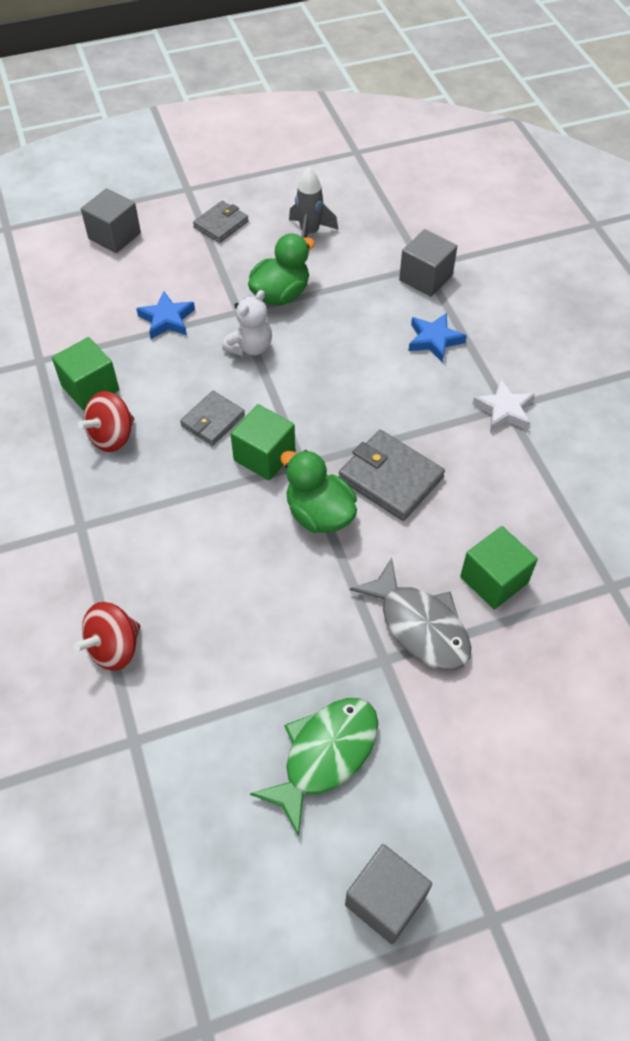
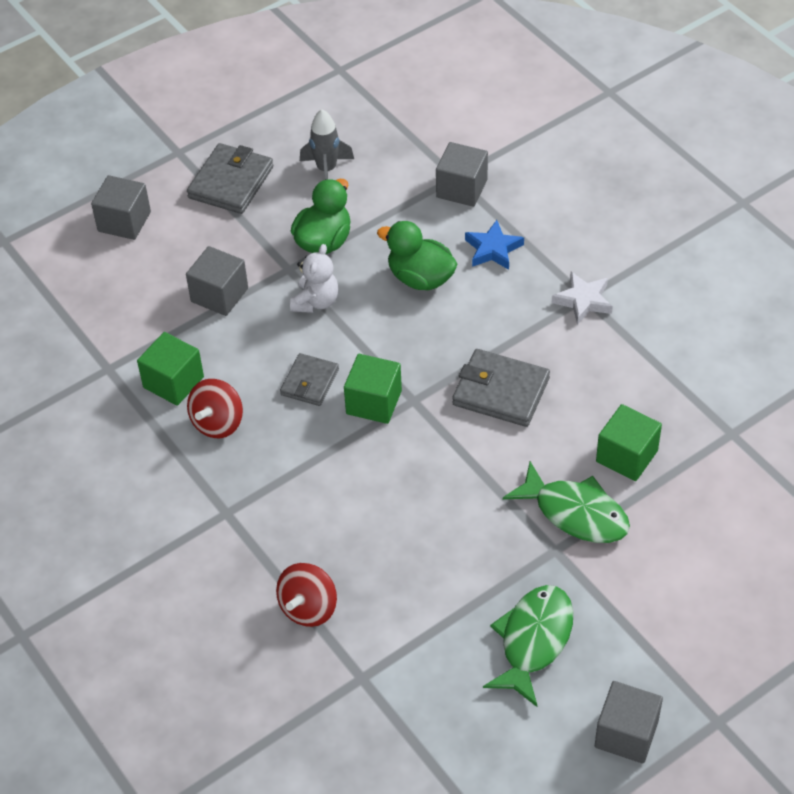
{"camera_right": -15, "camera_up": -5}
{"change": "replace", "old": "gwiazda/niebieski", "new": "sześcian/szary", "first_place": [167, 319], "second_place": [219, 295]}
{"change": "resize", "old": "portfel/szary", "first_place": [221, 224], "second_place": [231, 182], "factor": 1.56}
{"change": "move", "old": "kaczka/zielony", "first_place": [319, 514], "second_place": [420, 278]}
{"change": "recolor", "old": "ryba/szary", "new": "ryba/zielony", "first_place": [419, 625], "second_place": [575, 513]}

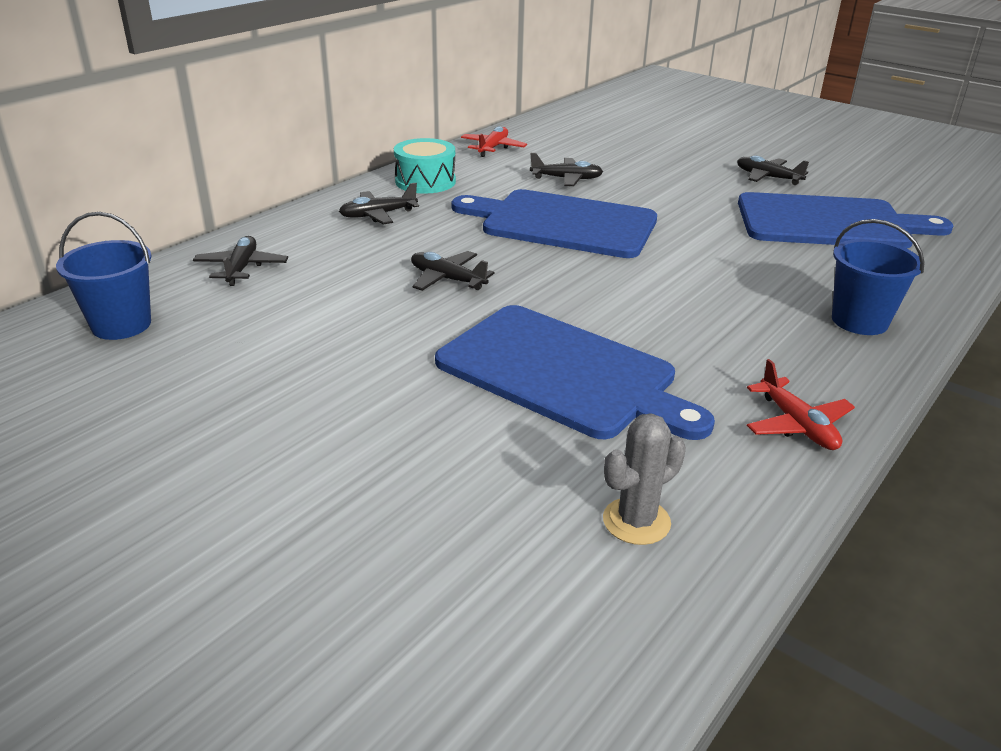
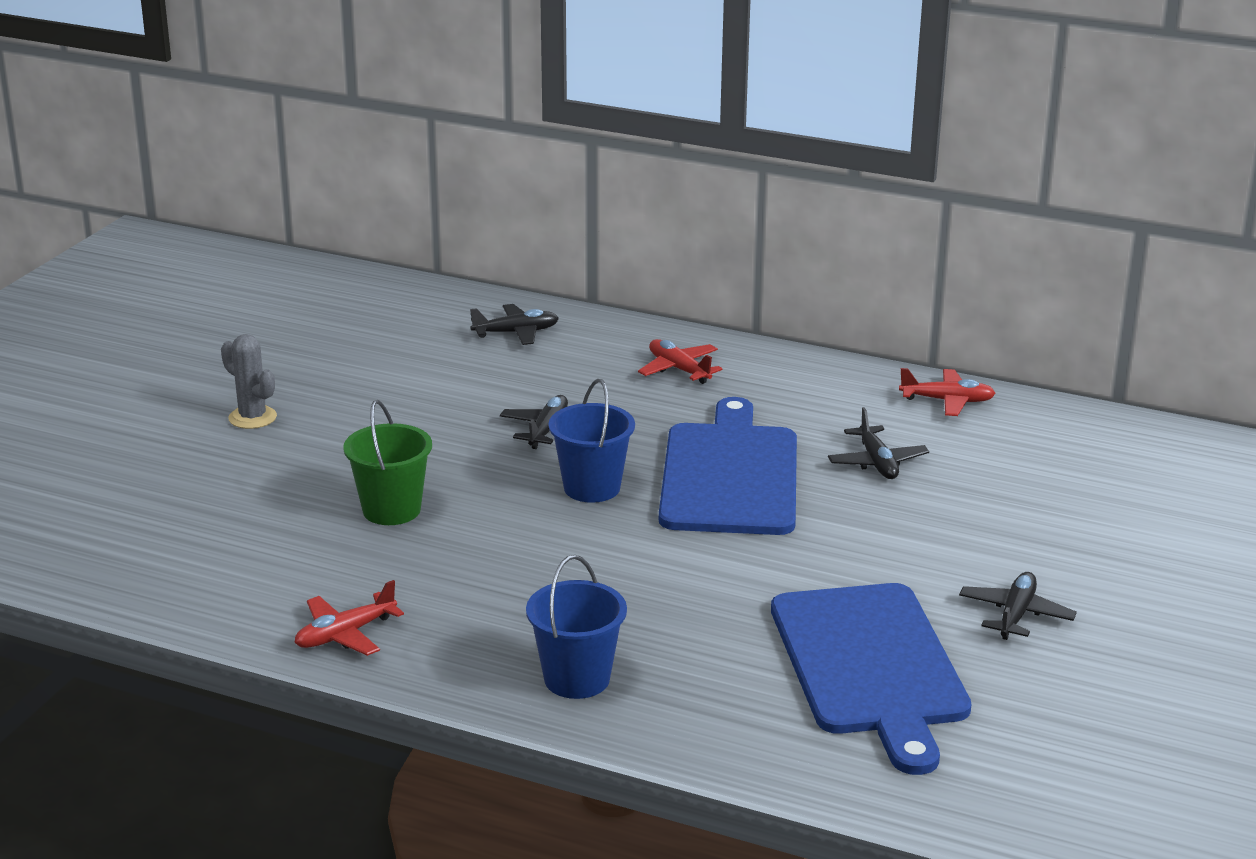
{"camera_right": 75, "camera_up": -5}
{"change": "move", "old": "wiadro/niebieski", "first_place": [121, 325], "second_place": [592, 488]}
{"change": "recolor", "old": "samolot/czarny", "new": "samolot/czerwony", "first_place": [378, 215], "second_place": [679, 369]}
{"change": "delete", "old": "bęben/turkusowy", "first_place": [425, 181]}
{"change": "replace", "old": "deska do krojenia/niebieski", "new": "wiadro/zielony", "first_place": [562, 373], "second_place": [391, 510]}
{"change": "move", "old": "kaktus/szary", "first_place": [636, 521], "second_place": [252, 418]}

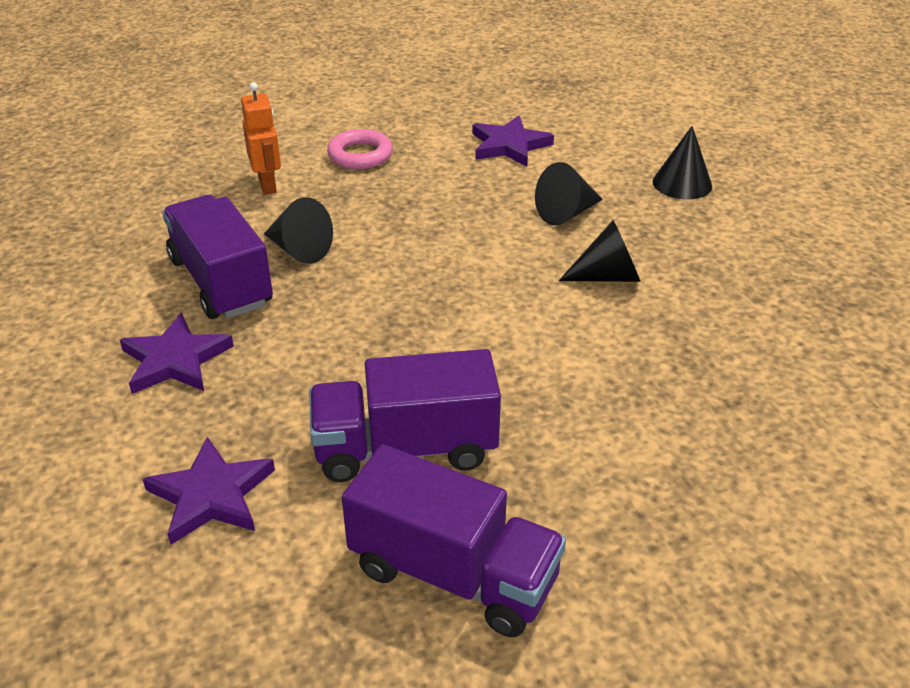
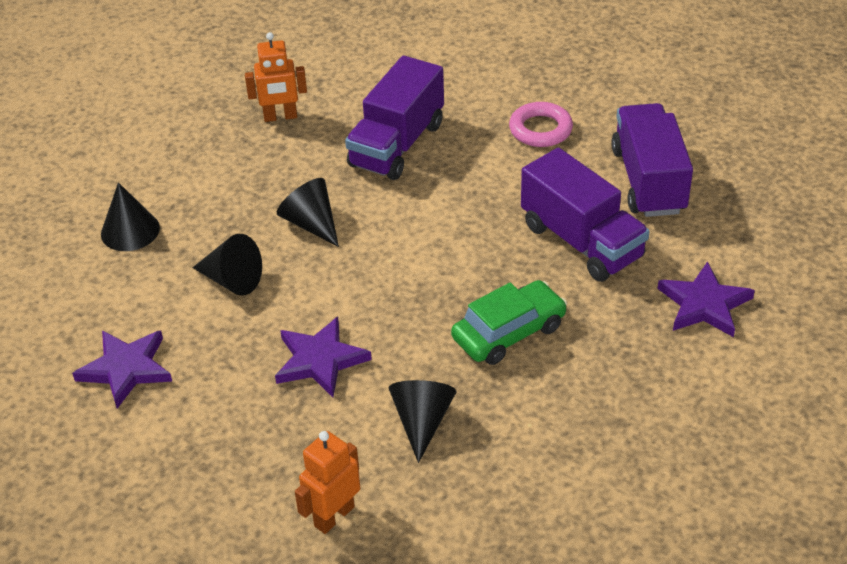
{"camera_right": -120, "camera_up": 5}
{"change": "move", "old": "gwiazda/fioletowy", "first_place": [175, 360], "second_place": [320, 360]}
{"change": "move", "old": "ciężarówka/fioletowy", "first_place": [221, 282], "second_place": [397, 145]}
{"change": "move", "old": "pierścień/różowy", "first_place": [360, 155], "second_place": [540, 129]}
{"change": "insert", "new": "robot/pomarańczowy", "second_place": [280, 117]}
{"change": "insert", "new": "samochód/zielony", "second_place": [509, 332]}

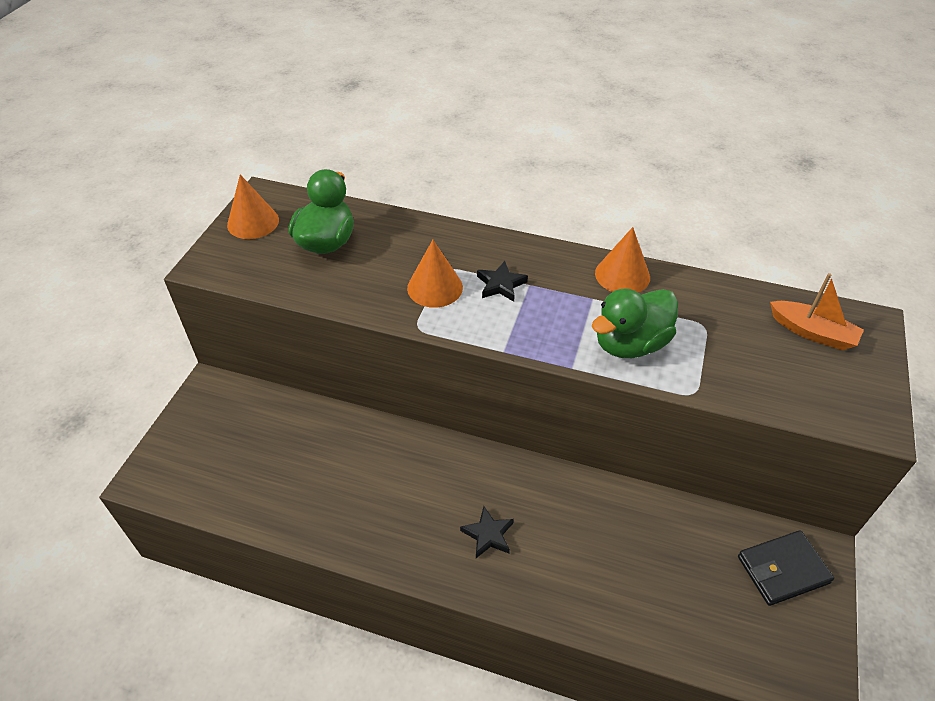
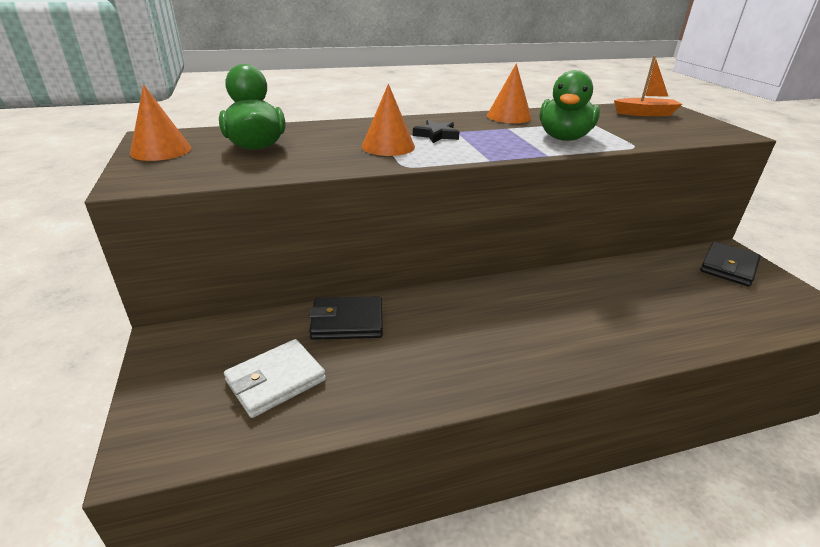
{"camera_right": -35, "camera_up": -15}
{"change": "delete", "old": "gwiazda/czarny", "first_place": [488, 535]}
{"change": "insert", "new": "portfel/biały", "second_place": [276, 380]}
{"change": "insert", "new": "portfel/czarny", "second_place": [347, 322]}

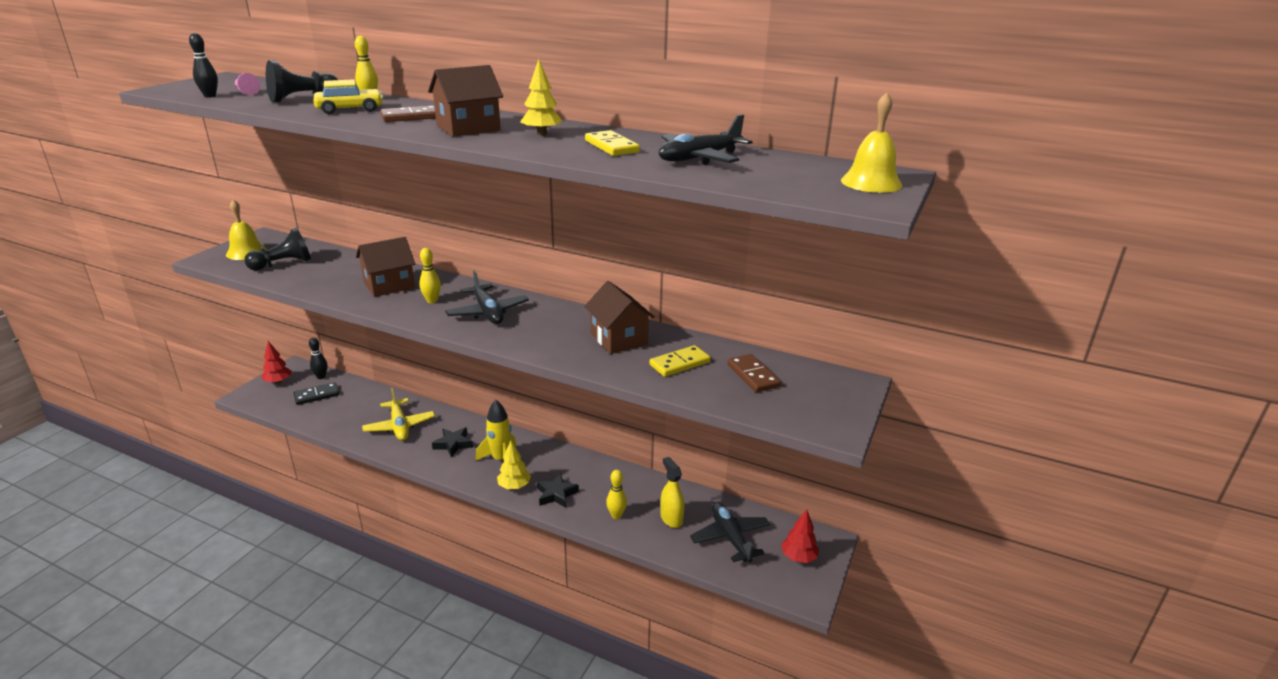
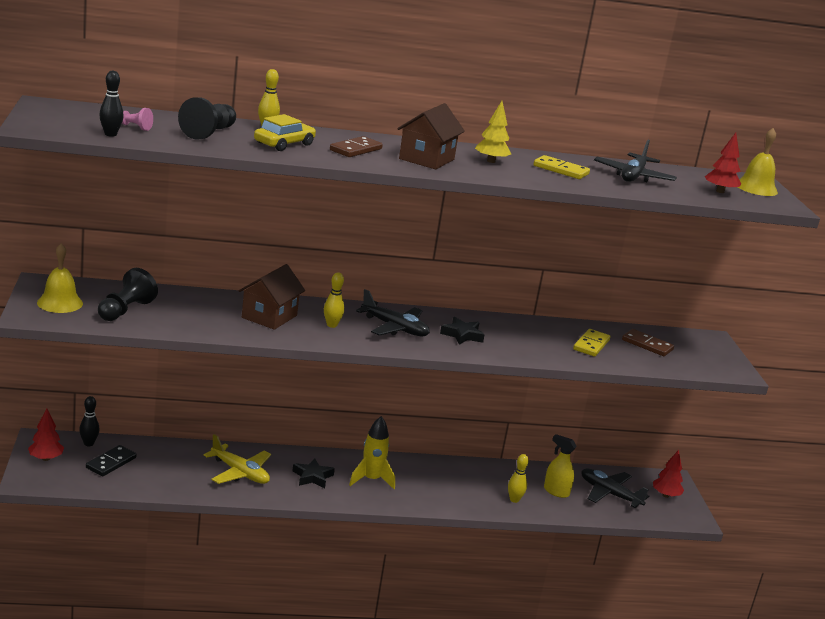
{"camera_right": -35, "camera_up": -5}
{"change": "delete", "old": "drzewko/żółty", "first_place": [514, 486]}
{"change": "move", "old": "gwiazda/czarny", "first_place": [556, 494], "second_place": [462, 335]}
{"change": "delete", "old": "domek/brązowy", "first_place": [619, 339]}
{"change": "insert", "new": "drzewko/czerwony", "second_place": [720, 191]}

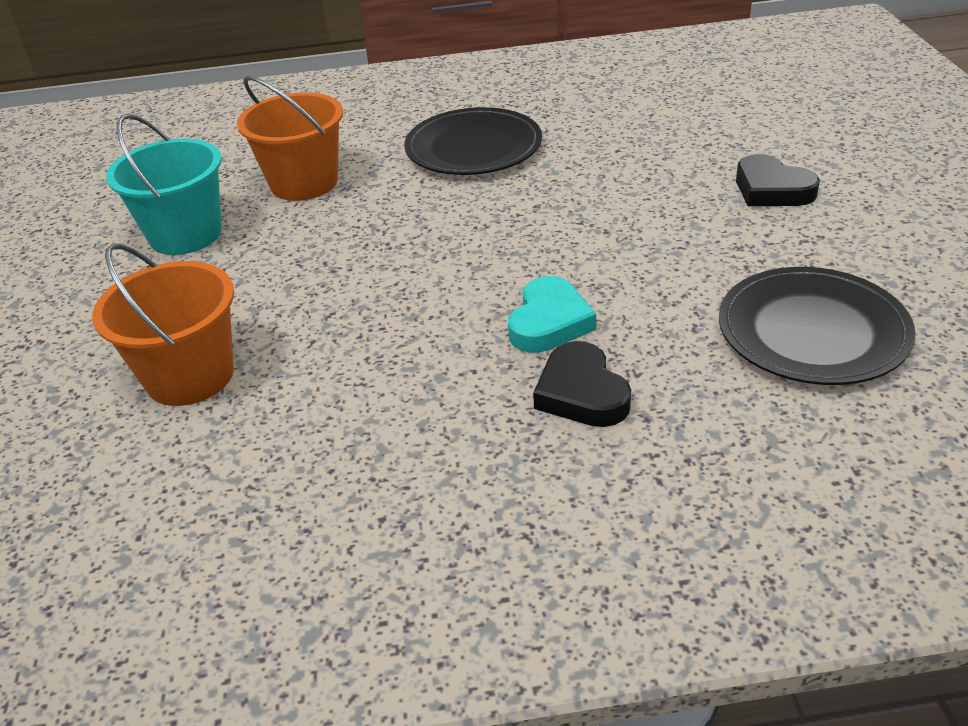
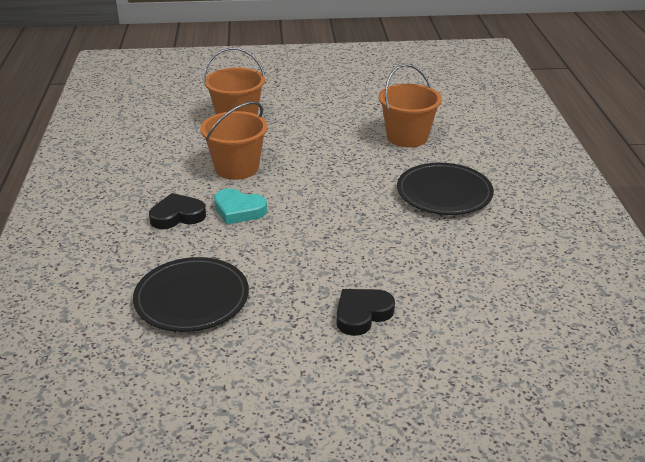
{"camera_right": 90, "camera_up": -5}
{"change": "delete", "old": "wiadro/turkusowy", "first_place": [185, 234]}
{"change": "insert", "new": "wiadro/pomarańczowy", "second_place": [237, 168]}

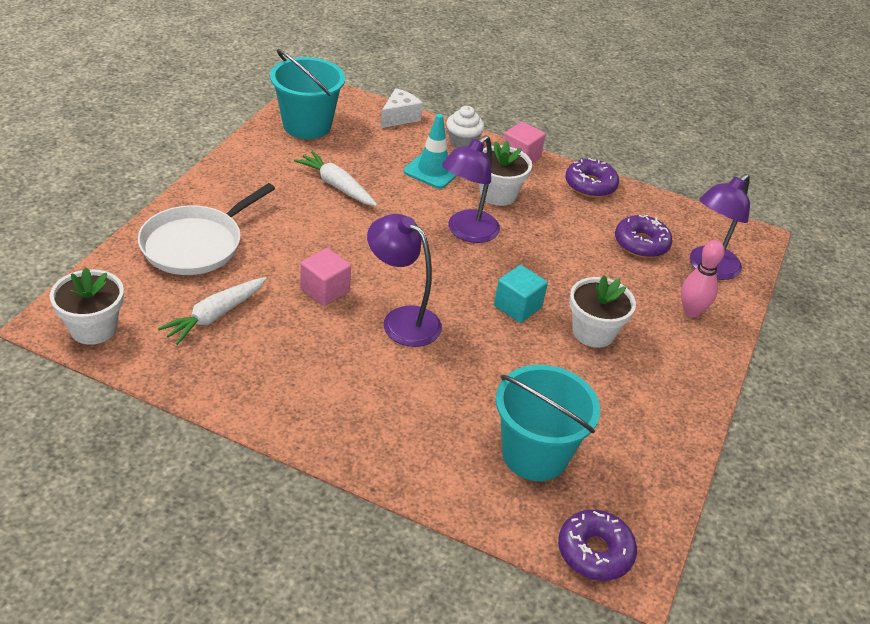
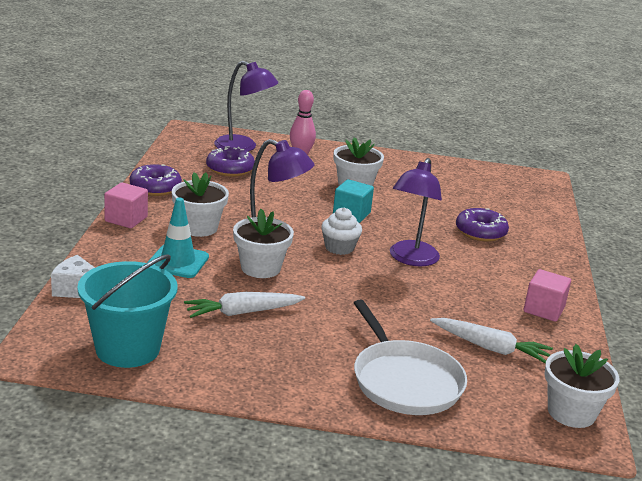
{"camera_right": -105, "camera_up": -15}
{"change": "rotate", "old": "patelnia/biały", "first_place": [196, 244], "second_place": [405, 381], "degrees": 45}
{"change": "rotate", "old": "marchewka/biały", "first_place": [336, 186], "second_place": [242, 312], "degrees": 45}
{"change": "move", "old": "sześcian/różowy", "first_place": [325, 290], "second_place": [543, 310]}
{"change": "move", "old": "muffinka/biały", "first_place": [463, 142], "second_place": [339, 248]}
{"change": "delete", "old": "wiadro/turkusowy", "first_place": [535, 454]}
{"change": "move", "old": "donut/fioletowy", "first_place": [595, 552], "second_place": [480, 232]}
{"change": "insert", "new": "doniczka/biały", "second_place": [260, 268]}

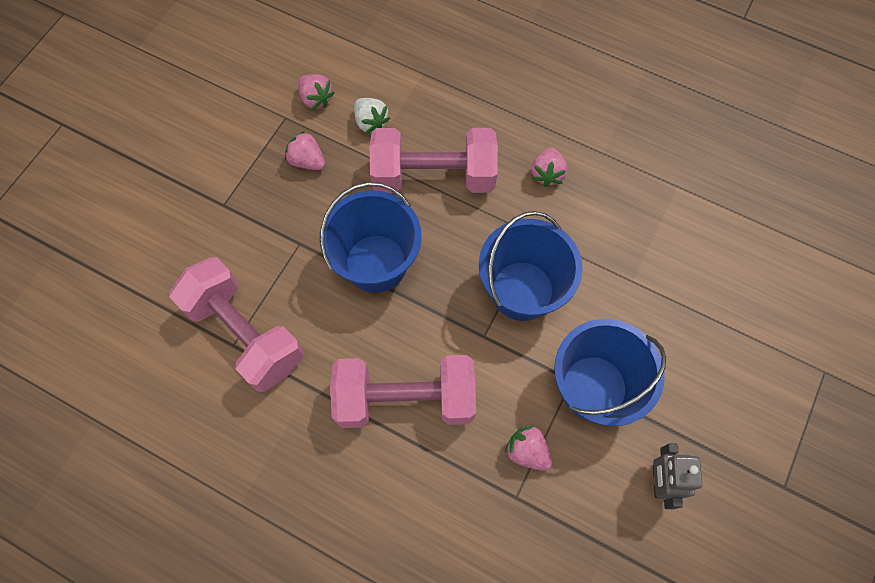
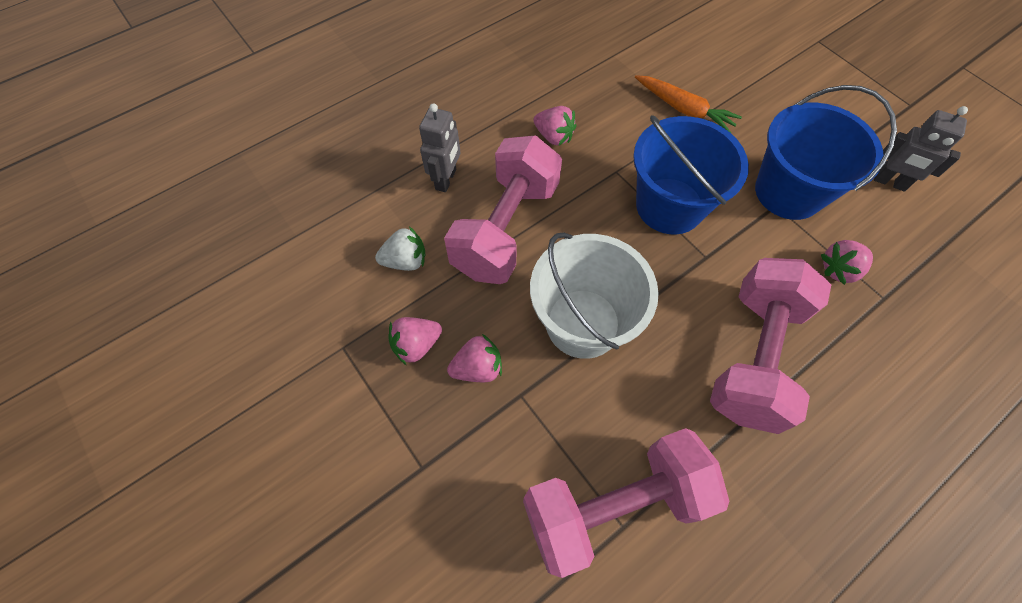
{"camera_right": -65, "camera_up": -5}
{"change": "move", "old": "truskawka/różowy", "first_place": [316, 99], "second_place": [477, 368]}
{"change": "recolor", "old": "wiadro/niebieski", "new": "wiadro/biały", "first_place": [376, 263], "second_place": [583, 323]}
{"change": "insert", "new": "robot/szary", "second_place": [446, 179]}
{"change": "insert", "new": "marchewka/pomarańczowy", "second_place": [684, 109]}

